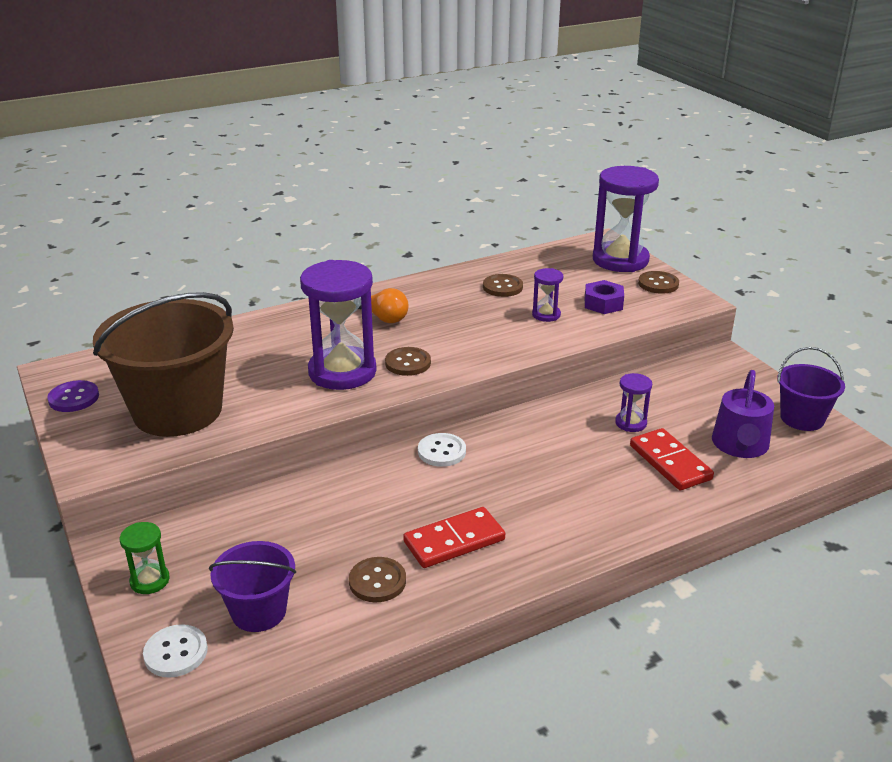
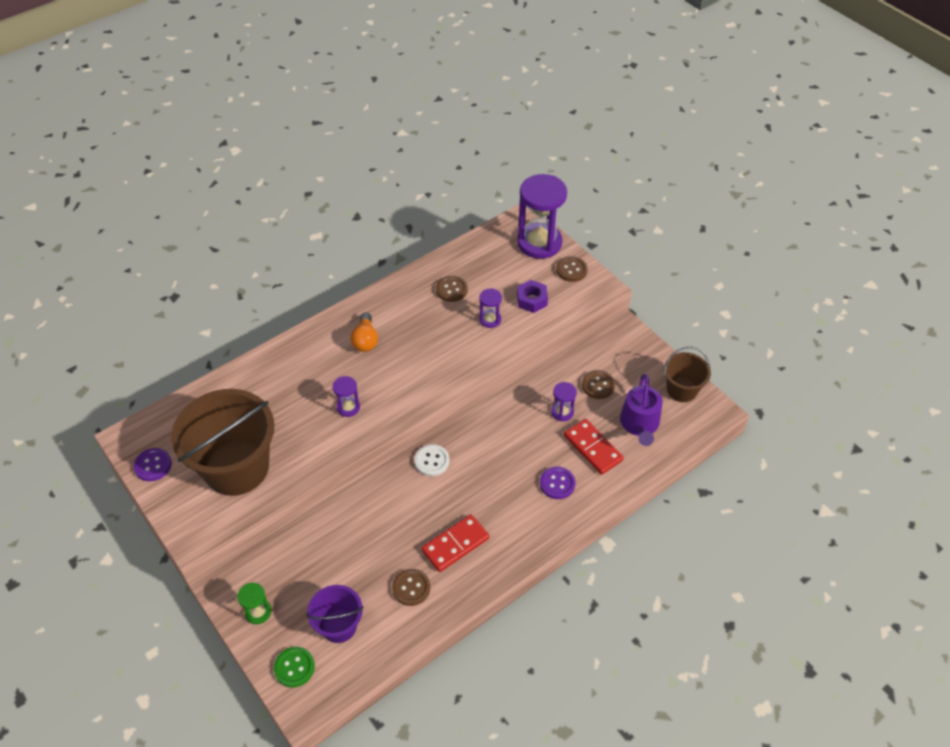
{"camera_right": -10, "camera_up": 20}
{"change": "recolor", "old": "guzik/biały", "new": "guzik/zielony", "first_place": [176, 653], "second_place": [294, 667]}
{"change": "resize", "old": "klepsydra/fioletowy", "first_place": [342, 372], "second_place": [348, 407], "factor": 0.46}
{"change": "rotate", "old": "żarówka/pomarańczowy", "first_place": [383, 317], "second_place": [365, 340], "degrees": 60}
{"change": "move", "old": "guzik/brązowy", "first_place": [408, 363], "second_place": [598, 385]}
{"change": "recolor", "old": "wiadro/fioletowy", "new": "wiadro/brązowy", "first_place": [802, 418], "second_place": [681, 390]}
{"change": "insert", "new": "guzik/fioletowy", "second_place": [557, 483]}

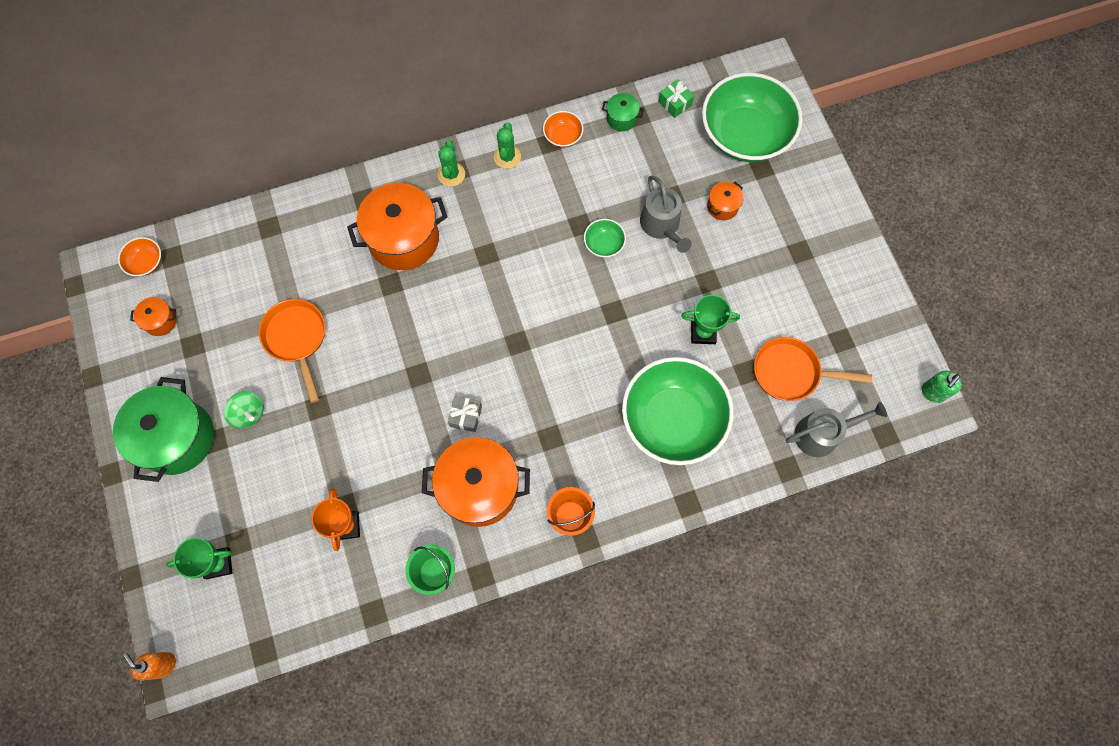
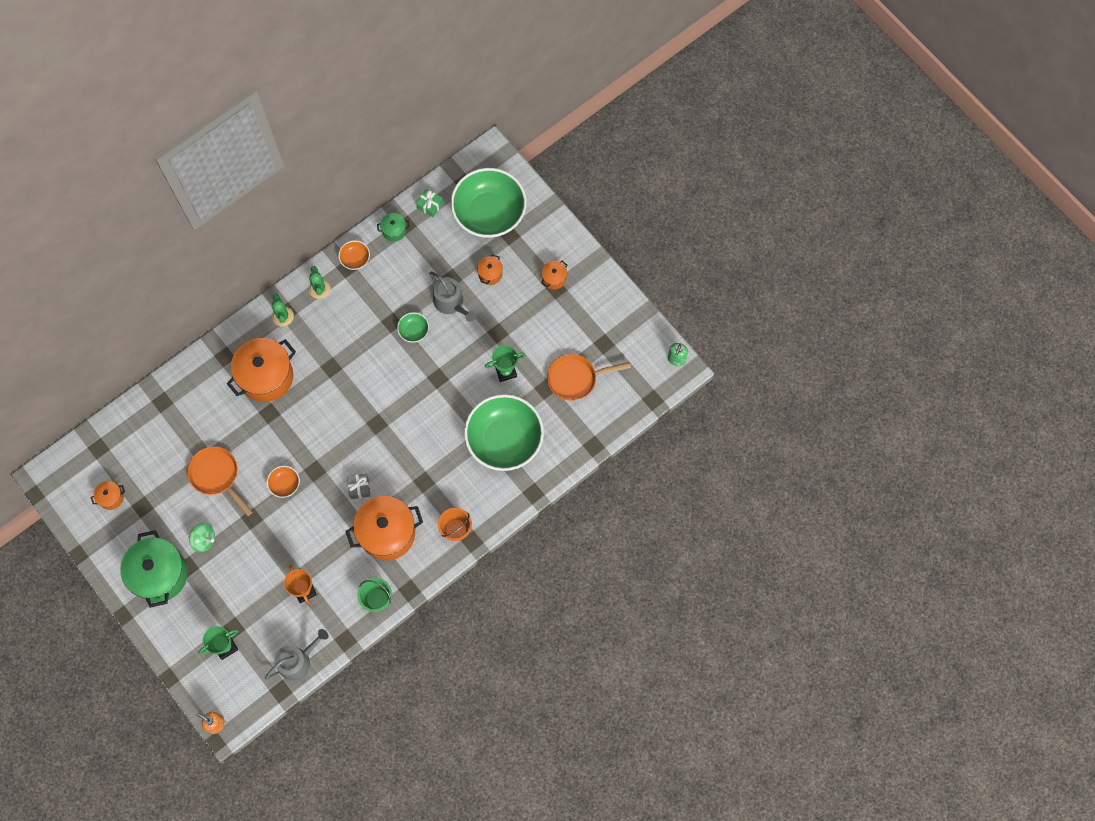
{"camera_right": -20, "camera_up": 0}
{"change": "move", "old": "miska/pomarańczowy", "first_place": [146, 262], "second_place": [285, 484]}
{"change": "move", "old": "konewka/szary", "first_place": [822, 434], "second_place": [298, 661]}
{"change": "insert", "new": "garnek/pomarańczowy", "second_place": [554, 278]}

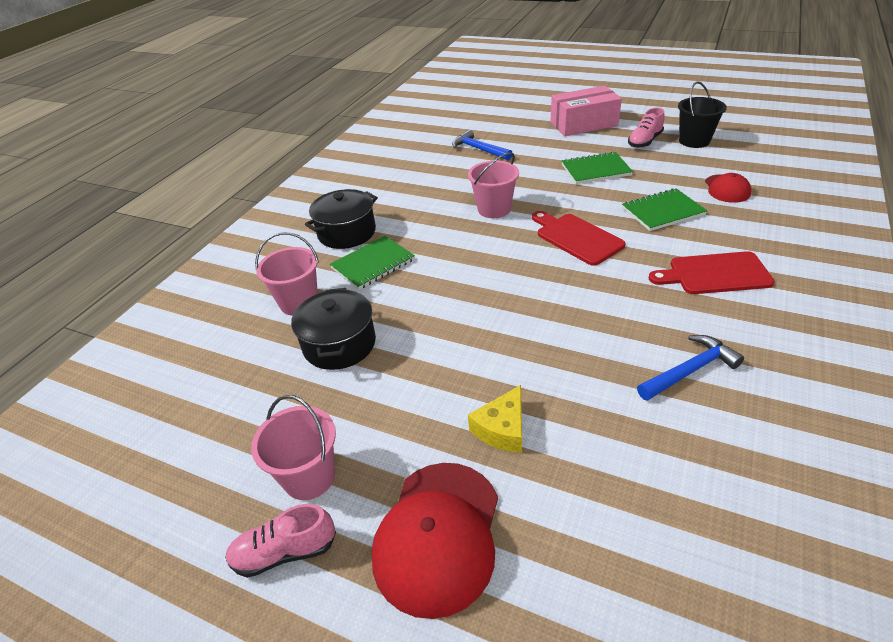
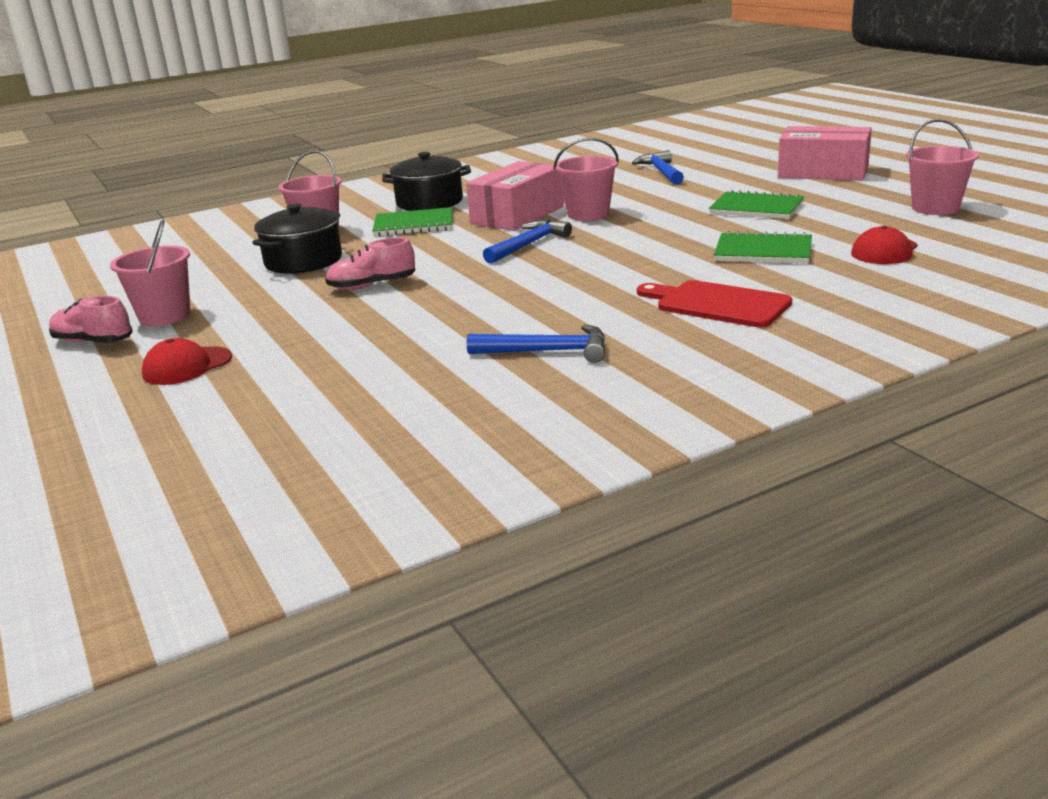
{"camera_right": 35, "camera_up": -15}
{"change": "resize", "old": "czapka/czerwony", "first_place": [438, 535], "second_place": [187, 366], "factor": 0.56}
{"change": "delete", "old": "ser/żółty", "first_place": [502, 429]}
{"change": "delete", "old": "deska do krojenia/czerwony", "first_place": [576, 238]}
{"change": "move", "old": "but/różowy", "first_place": [644, 141], "second_place": [372, 285]}
{"change": "recolor", "old": "wiadro/czarny", "new": "wiadro/różowy", "first_place": [694, 141], "second_place": [935, 208]}
{"change": "insert", "new": "pudełko/różowy", "second_place": [517, 215]}
{"change": "insert", "new": "młotek/niebieski", "second_place": [528, 245]}

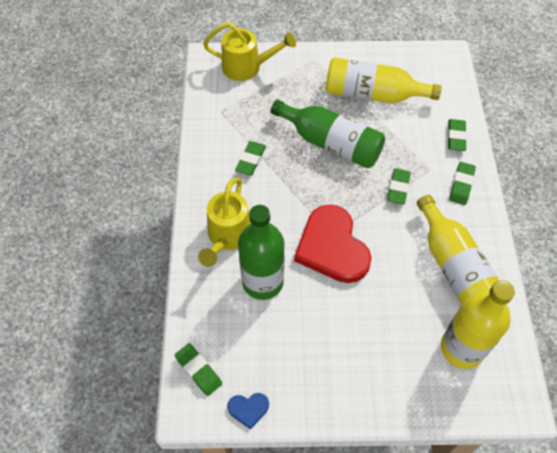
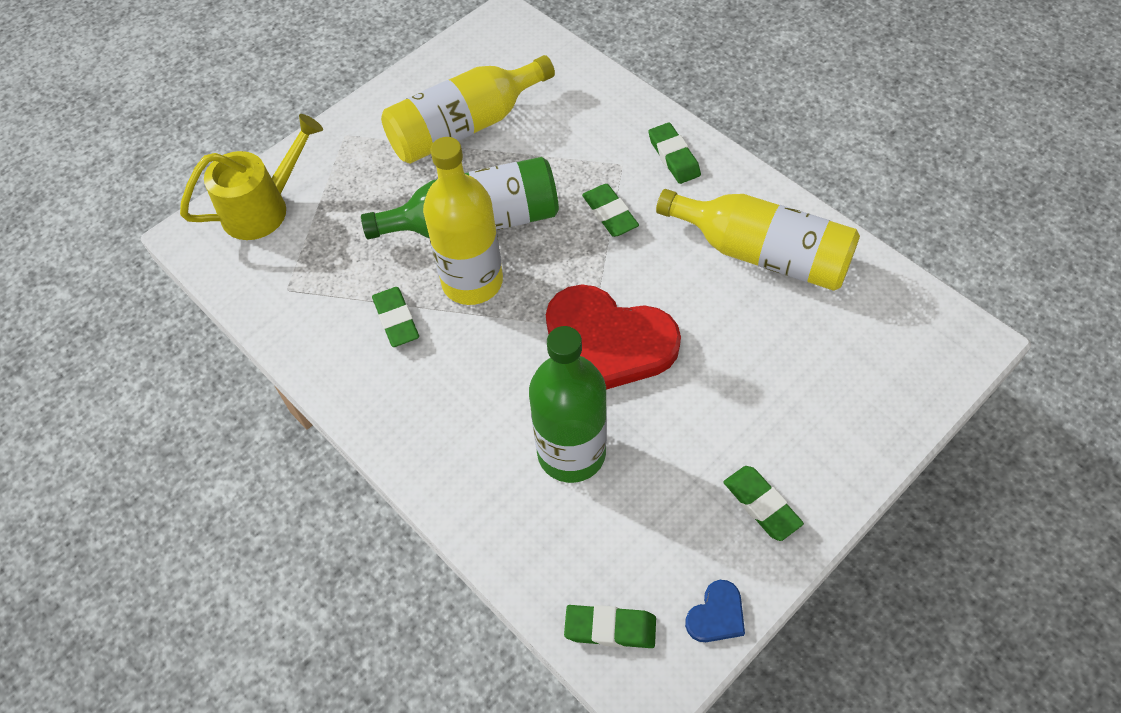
{"camera_right": -40, "camera_up": 0}
{"change": "delete", "old": "konewka/żółty", "first_place": [227, 237]}
{"change": "move", "old": "butelka/żółty", "first_place": [462, 348], "second_place": [472, 281]}
{"change": "move", "old": "gumka do mazania/zielony", "first_place": [456, 137], "second_place": [761, 505]}

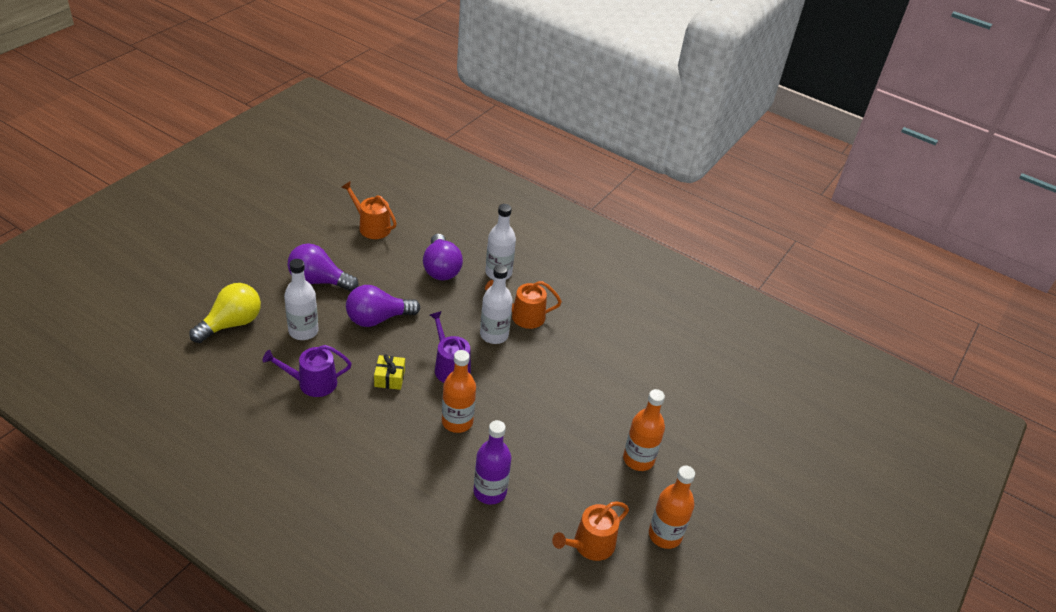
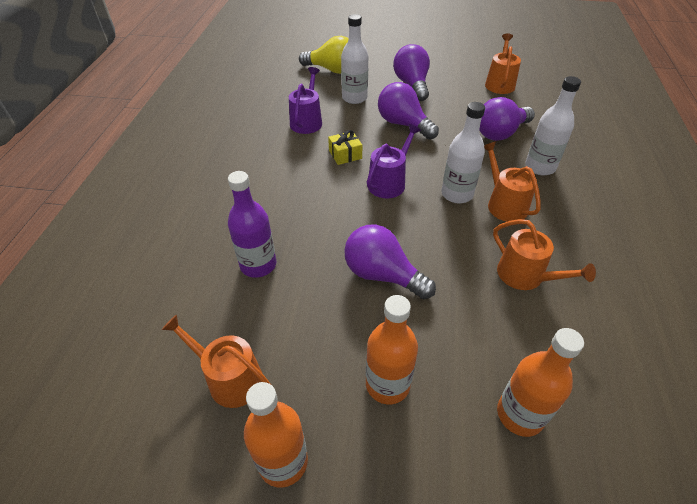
{"camera_right": 70, "camera_up": 5}
{"change": "rotate", "old": "konewka/fioletowy", "first_place": [312, 383], "second_place": [307, 121], "degrees": 45}
{"change": "move", "old": "butelka/pomarańczowy", "first_place": [457, 422], "second_place": [520, 414]}
{"change": "insert", "new": "żarówka/fioletowy", "second_place": [382, 275]}
{"change": "insert", "new": "konewka/pomarańczowy", "second_place": [525, 276]}

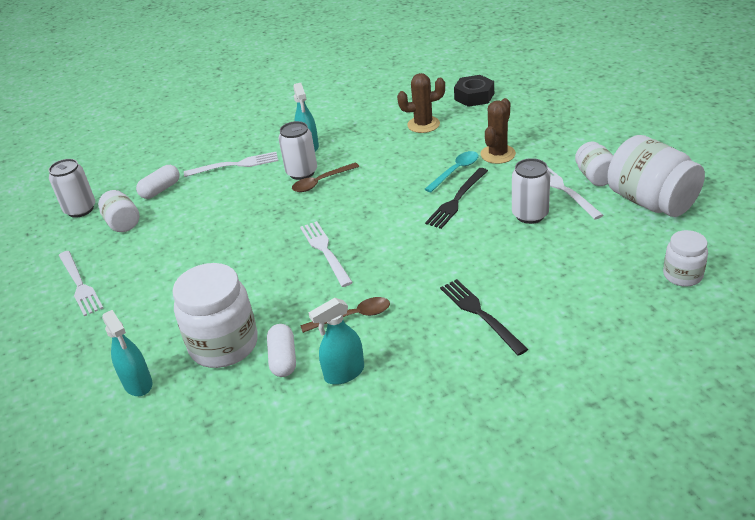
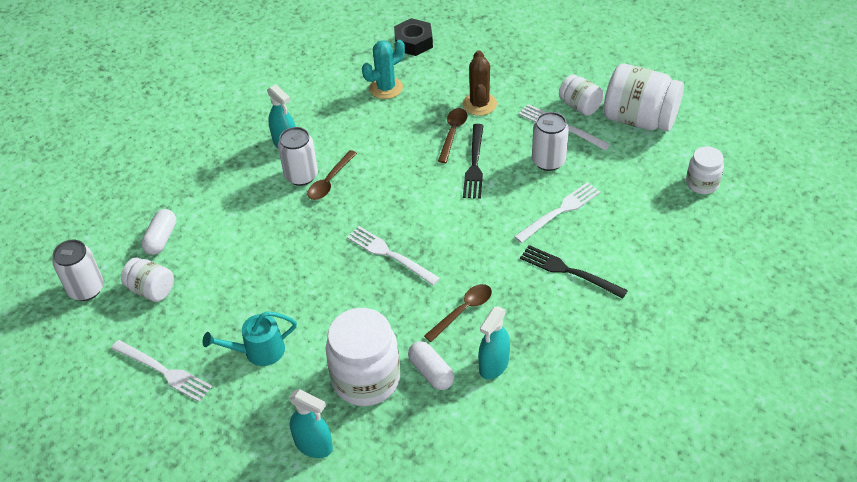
{"camera_right": -30, "camera_up": 10}
{"change": "move", "old": "widelec/biały", "first_place": [235, 165], "second_place": [560, 211]}
{"change": "recolor", "old": "kaktus/brązowy", "new": "kaktus/turkusowy", "first_place": [423, 124], "second_place": [386, 88]}
{"change": "recolor", "old": "łyżka/turkusowy", "new": "łyżka/brązowy", "first_place": [455, 171], "second_place": [453, 133]}
{"change": "insert", "new": "konewka/turkusowy", "second_place": [259, 351]}

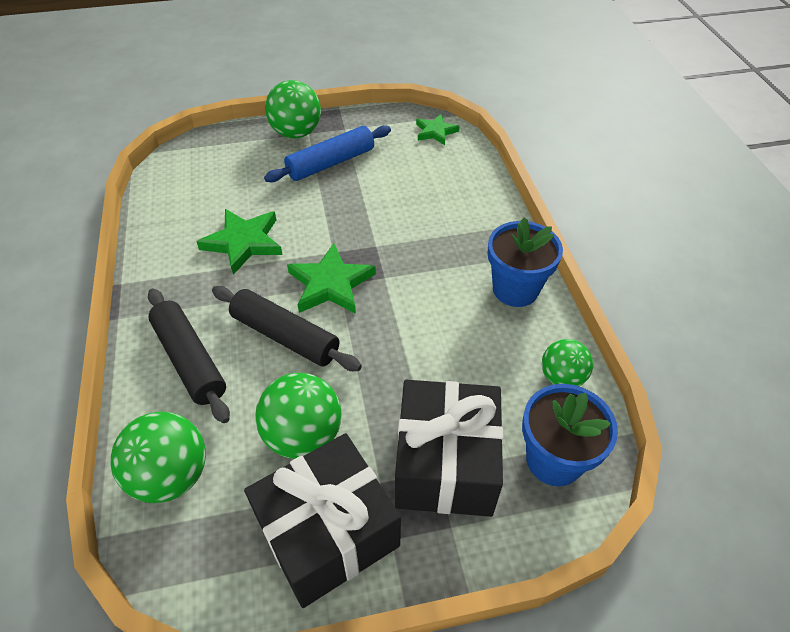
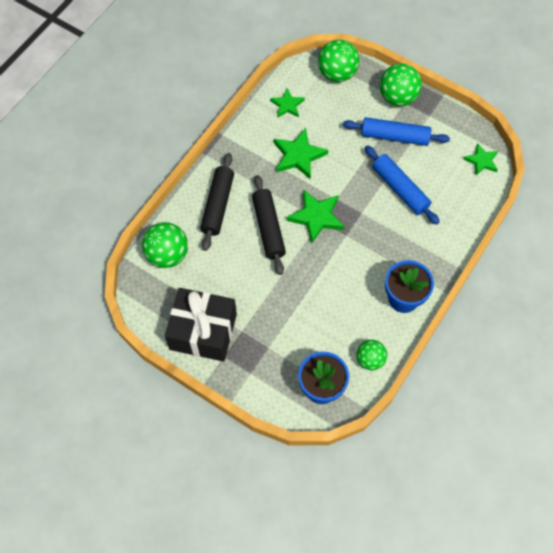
{"camera_right": 45, "camera_up": 15}
{"change": "move", "old": "piłka/zielony", "first_place": [303, 435], "second_place": [337, 73]}
{"change": "delete", "old": "prezent/czarny", "first_place": [445, 464]}
{"change": "insert", "new": "gwiazda/zielony", "second_place": [287, 105]}
{"change": "insert", "new": "wałek do ciasta/niebieski", "second_place": [400, 189]}

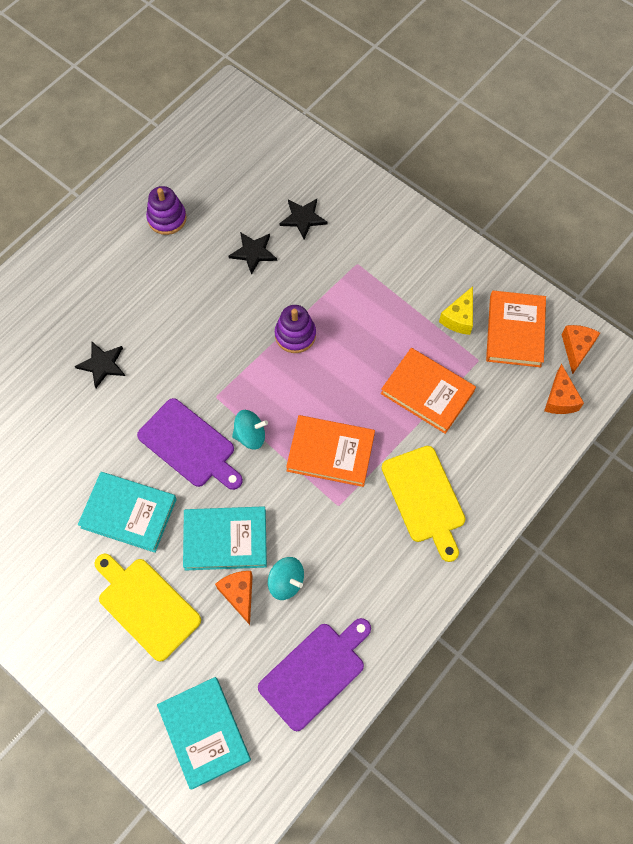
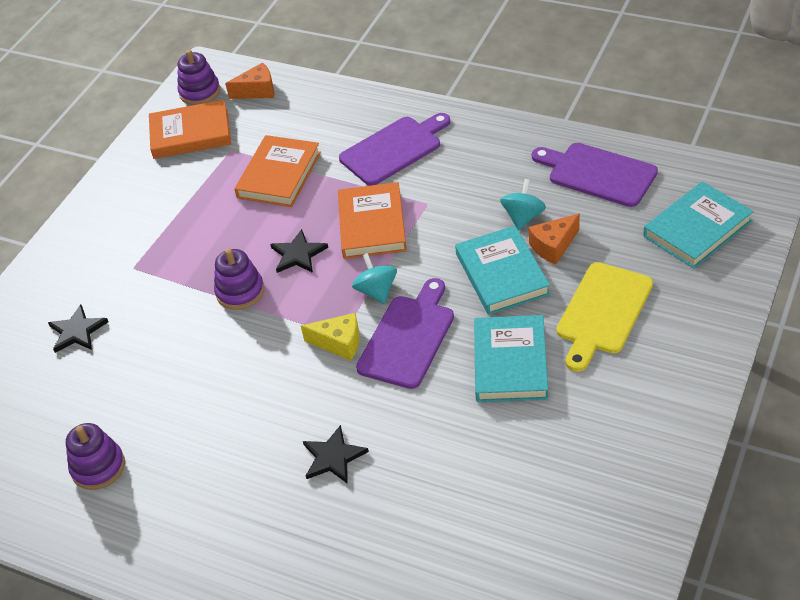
{"camera_right": -100, "camera_up": -20}
{"change": "move", "old": "gwiazda/czarny", "first_place": [253, 252], "second_place": [298, 254]}
{"change": "recolor", "old": "deska do krojenia/żółty", "new": "deska do krojenia/fioletowy", "first_place": [424, 498], "second_place": [394, 149]}
{"change": "move", "old": "ser/żółty", "first_place": [459, 318], "second_place": [339, 343]}
{"change": "replace", "old": "ser/pomarańczowy", "new": "zabawka nakładanka/fioletowy", "first_place": [576, 348], "second_place": [200, 92]}

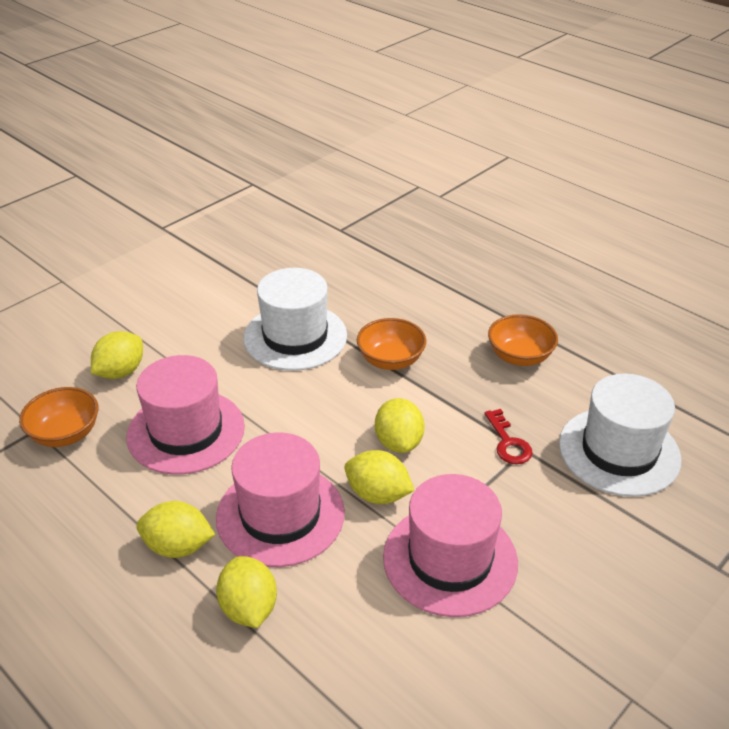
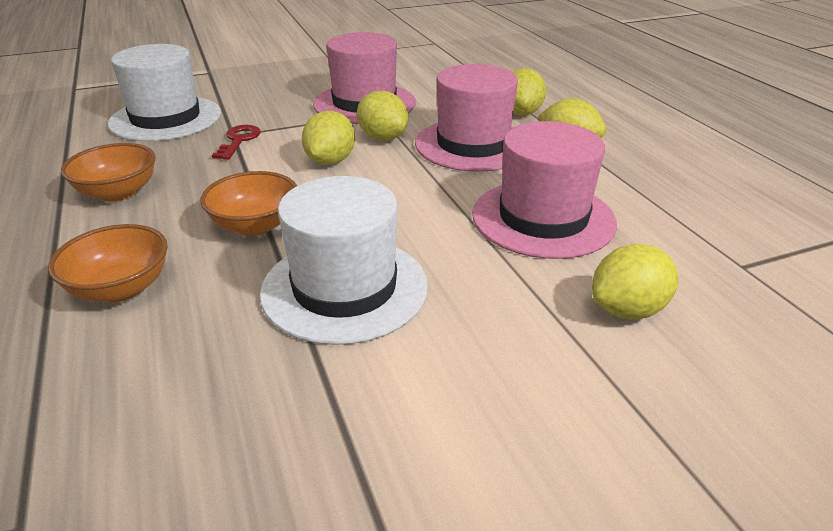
{"camera_right": -155, "camera_up": -5}
{"change": "move", "old": "miska/pomarańczowy", "first_place": [65, 434], "second_place": [121, 288]}

